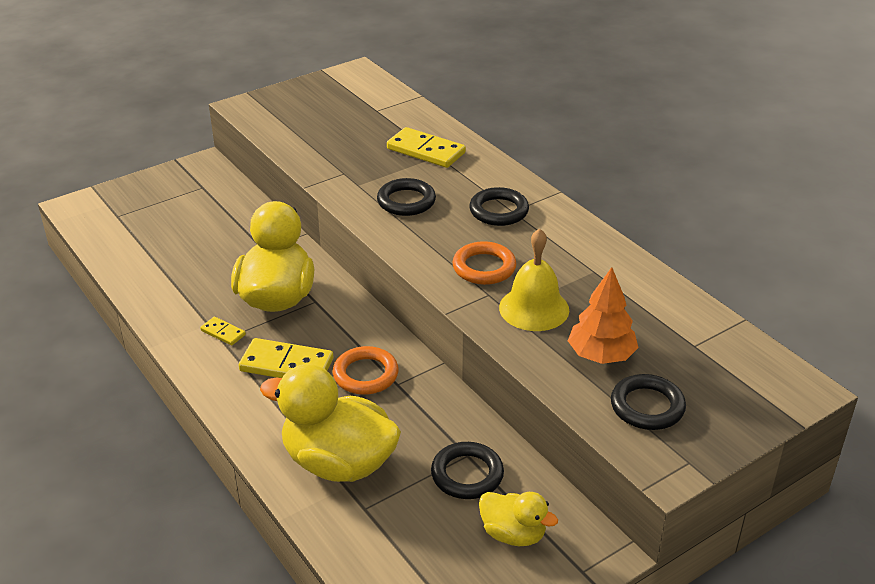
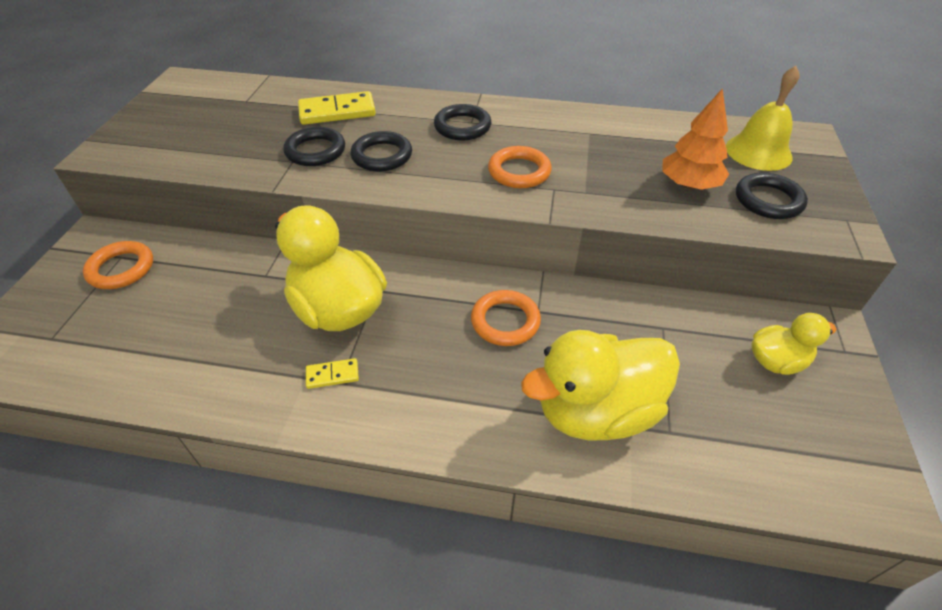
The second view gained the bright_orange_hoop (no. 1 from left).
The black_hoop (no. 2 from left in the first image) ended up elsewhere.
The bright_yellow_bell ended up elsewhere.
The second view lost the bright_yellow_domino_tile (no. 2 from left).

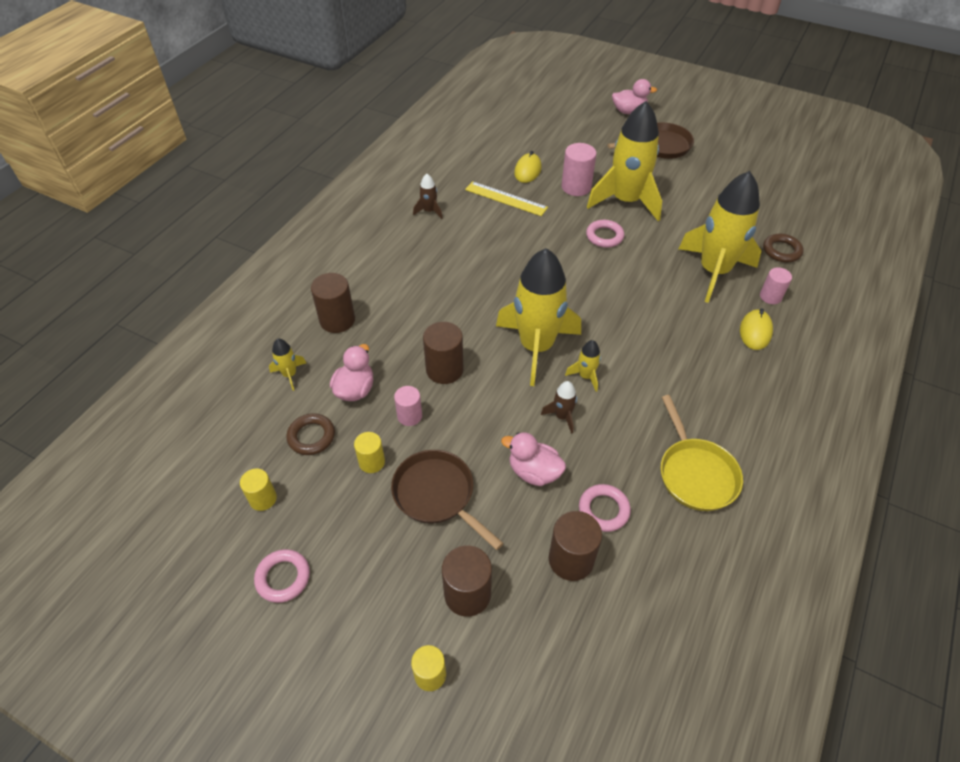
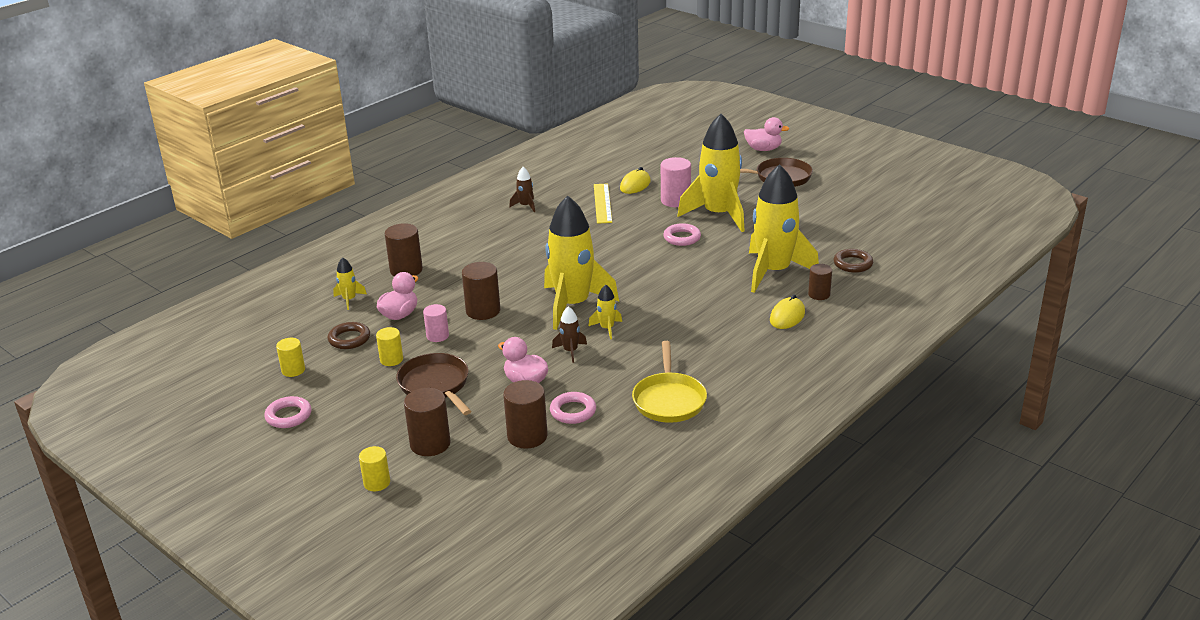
The bright_yellow_ruler ended up facing another way, 45 degrees clockwise from before.
What was the rose-pink_cylinder_shape (no. 3 from left) turned into the russet_cylinder_shape (no. 5 from left).

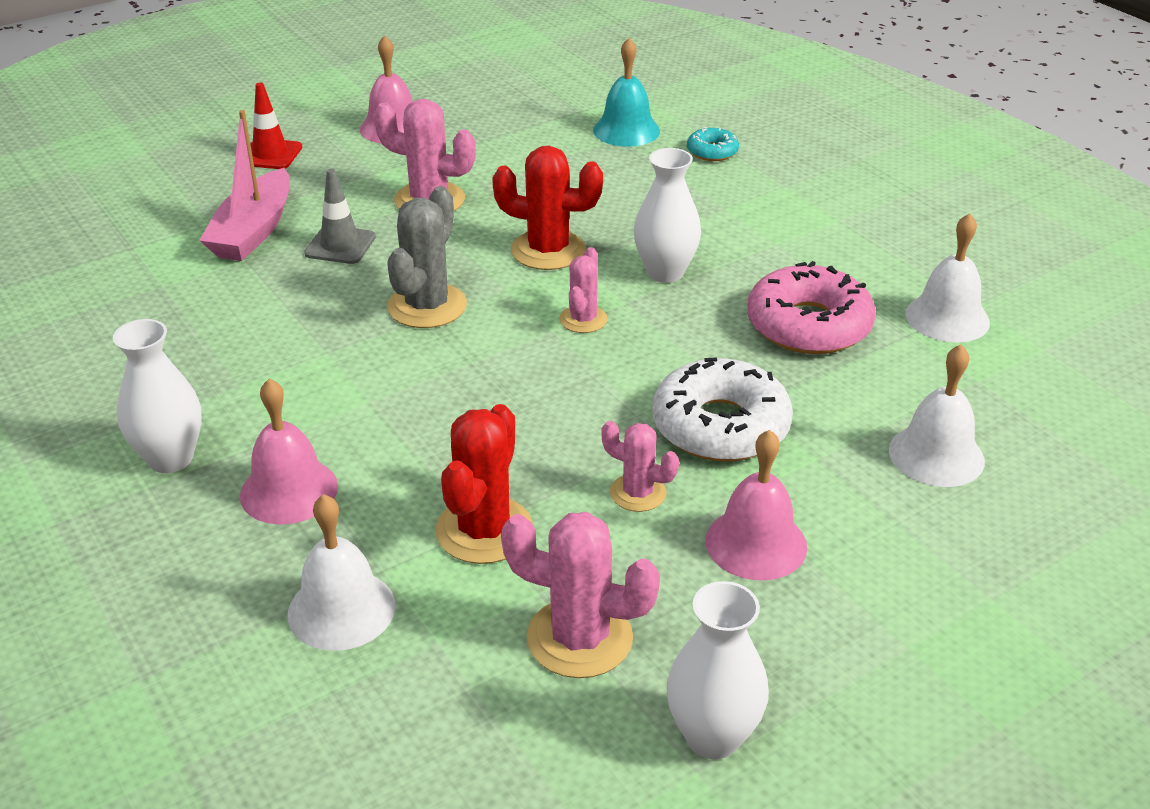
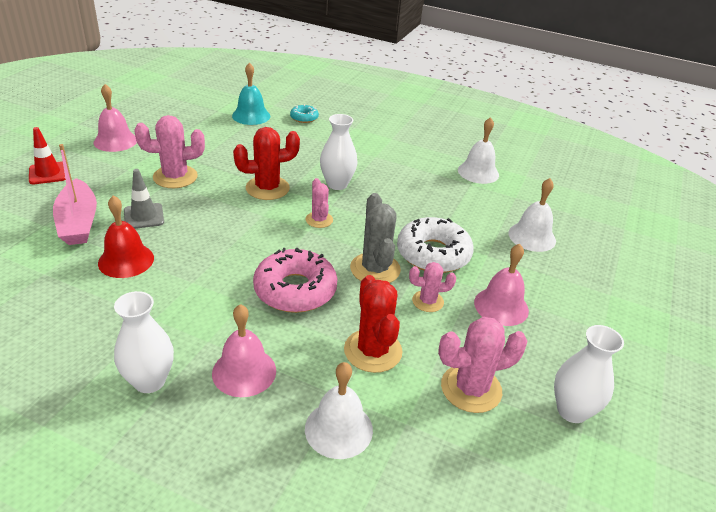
The second view gained the red_bell.
The rose-pink_doughnut ended up elsewhere.
The ash-grey_saguaro_cactus ended up elsewhere.

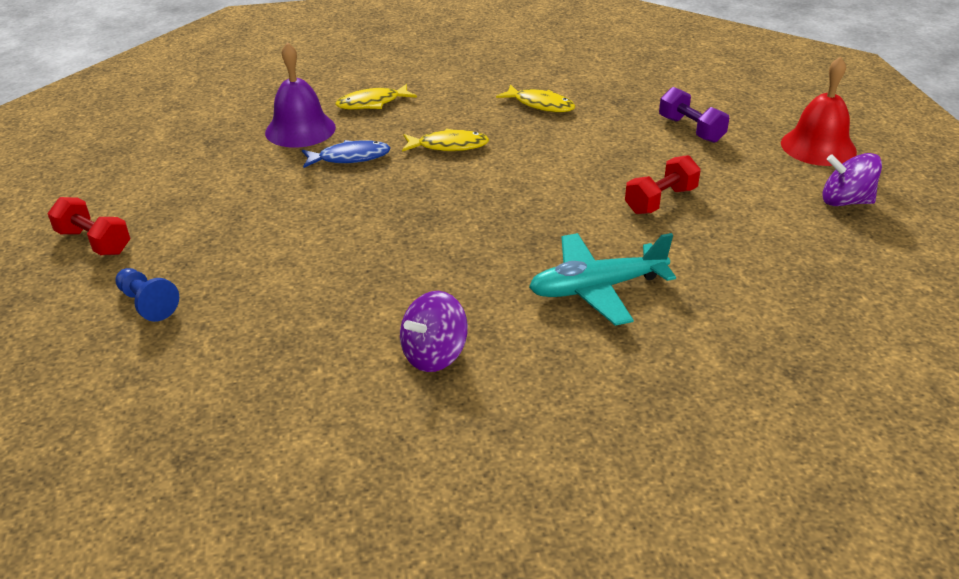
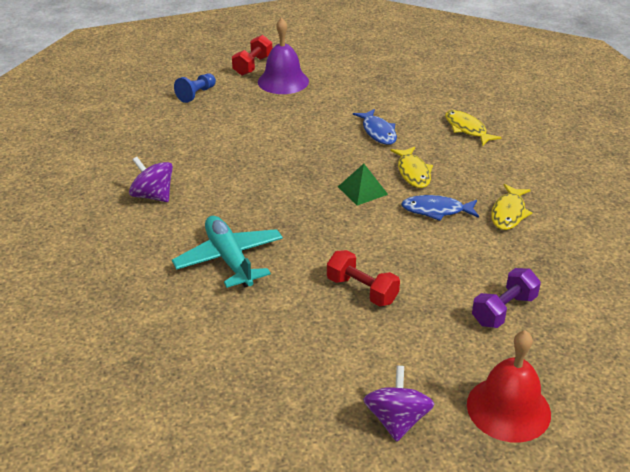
The royal_purple_bell ended up elsewhere.
The second view gained the leaf-green_solid_pyramid.
The second view gained the cobalt_toy_fish (no. 2 from left).

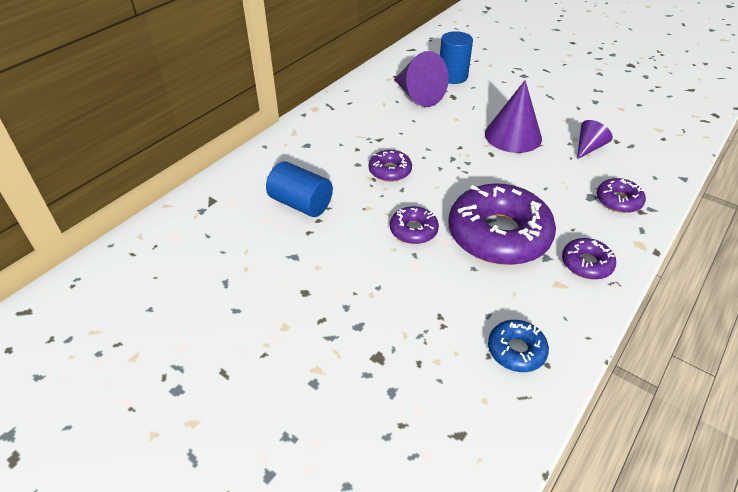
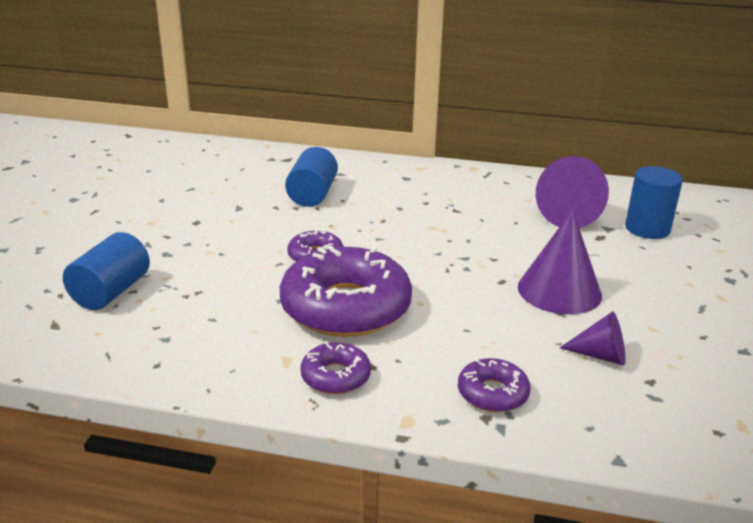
The second view gained the cobalt_cylinder_shape (no. 1 from left).
The second view lost the royal_purple_doughnut (no. 1 from left).
The second view lost the cobalt_doughnut.

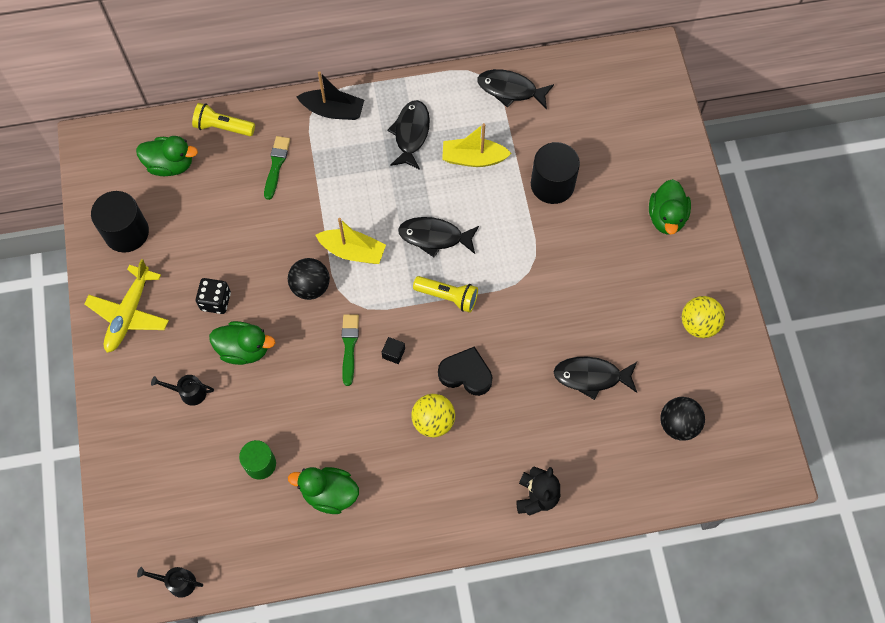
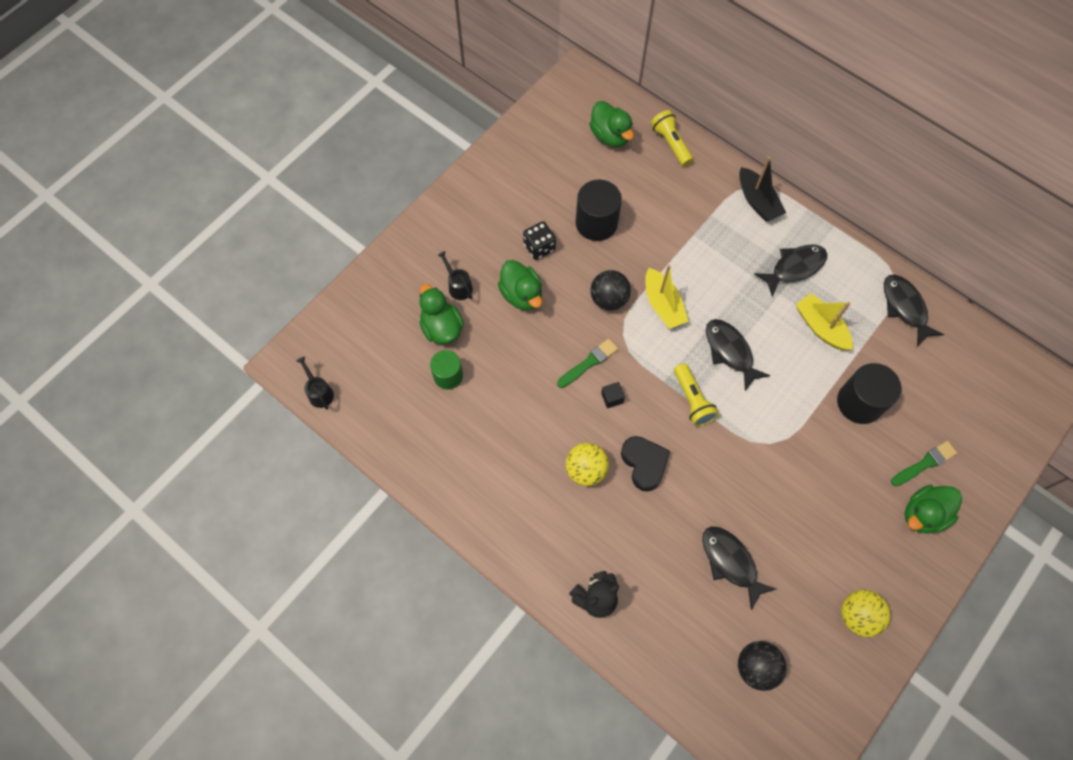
The leaf-green_toy_duck (no. 3 from left in the first image) ended up elsewhere.
The black_cylinder_shape (no. 1 from left) ended up elsewhere.
The leaf-green_paintbrush (no. 1 from left in the first image) ended up elsewhere.
The second view lost the bright_yellow_plane.

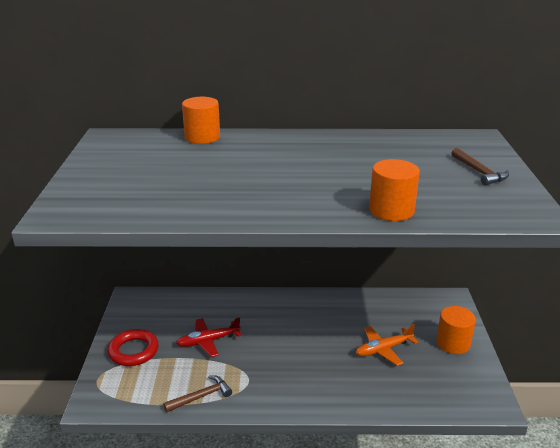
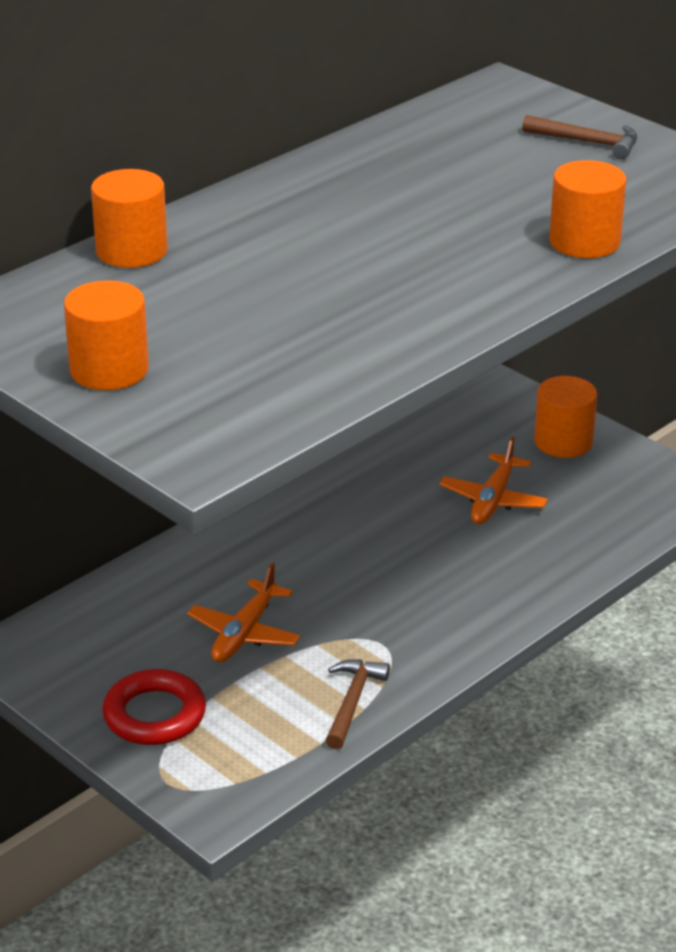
The second view gained the bright_orange_cylinder_shape (no. 1 from left).
What was the red_plane turned into the bright_orange_plane (no. 1 from left).

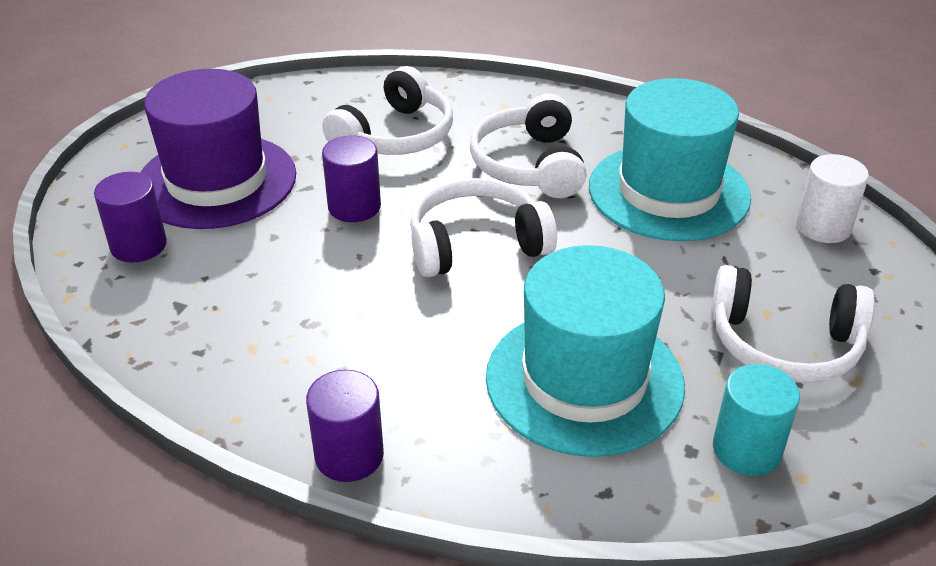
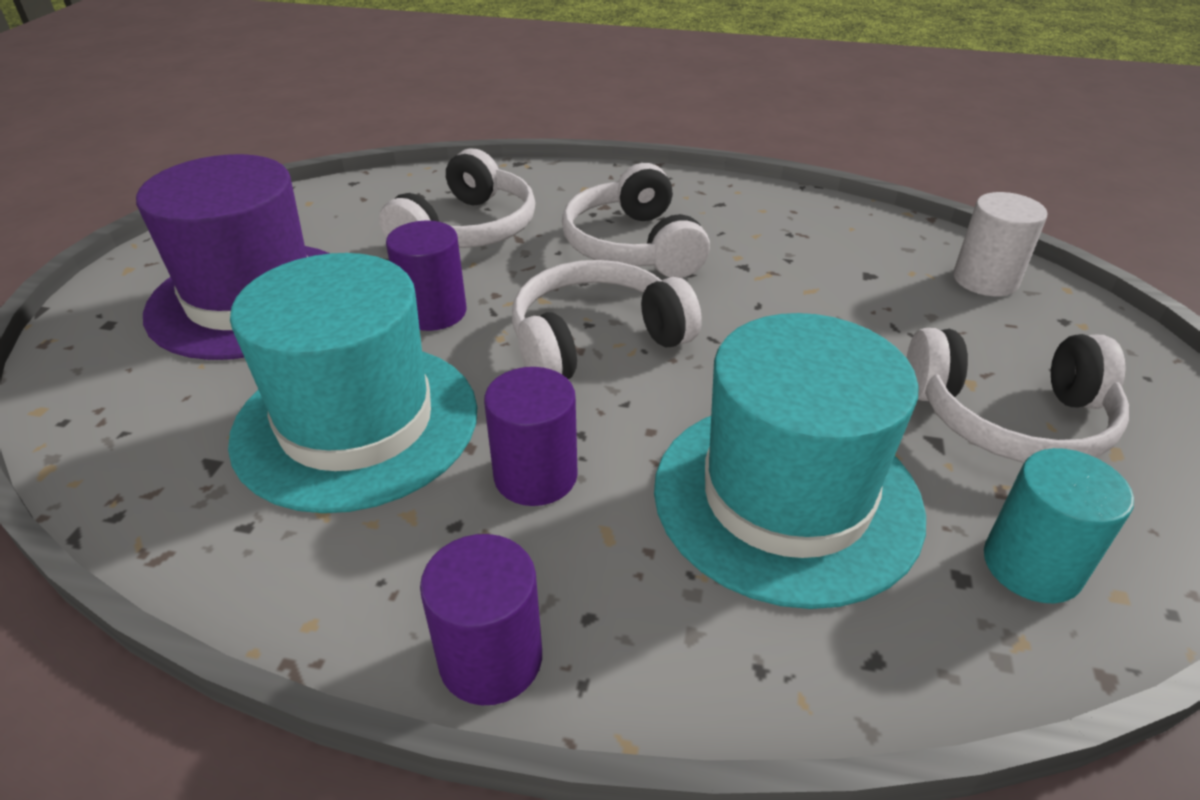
The teal_tall_hat (no. 2 from left in the first image) ended up elsewhere.
The royal_purple_cylinder_shape (no. 1 from left in the first image) ended up elsewhere.

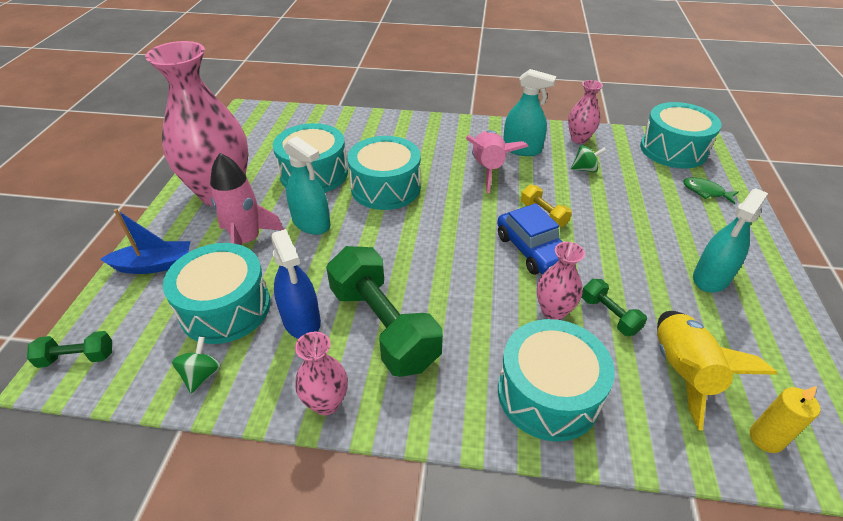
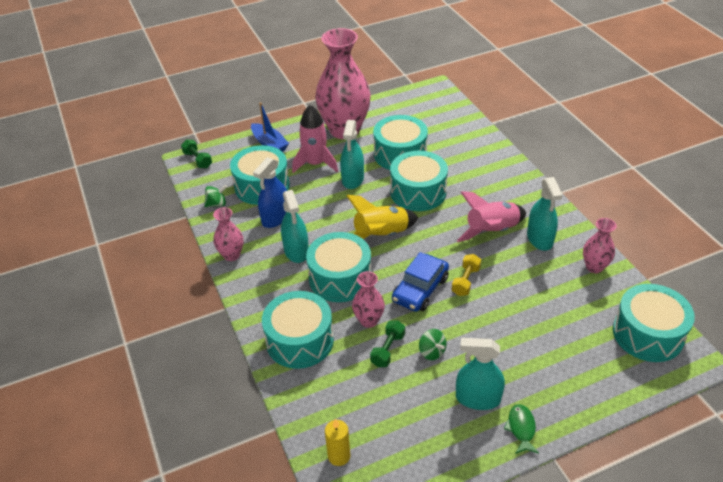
Where the leaf-green_dumbbell (no. 2 from left) stood, the teal_spray_bottle (no. 1 from left) came to stand.
The second view gained the teal_snare_drum (no. 3 from left).
The bright_yellow_rocket ended up elsewhere.
The leaf-green_spinning_top (no. 2 from left) ended up elsewhere.
The leaf-green_toy_fish ended up elsewhere.

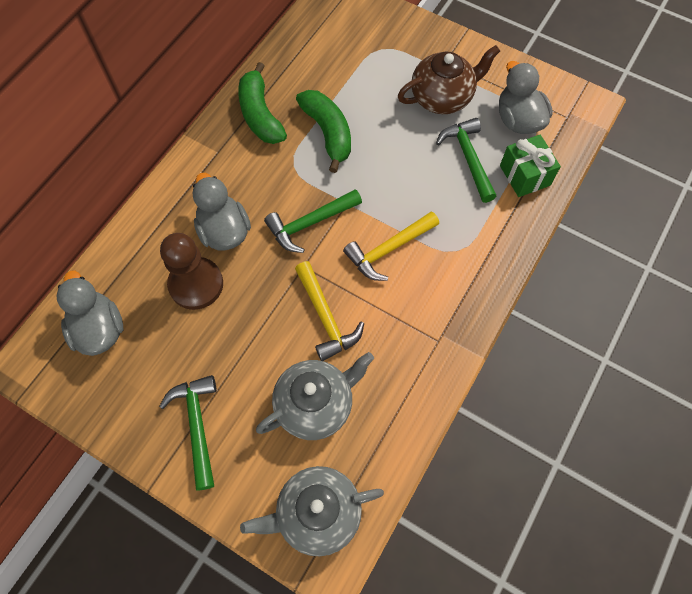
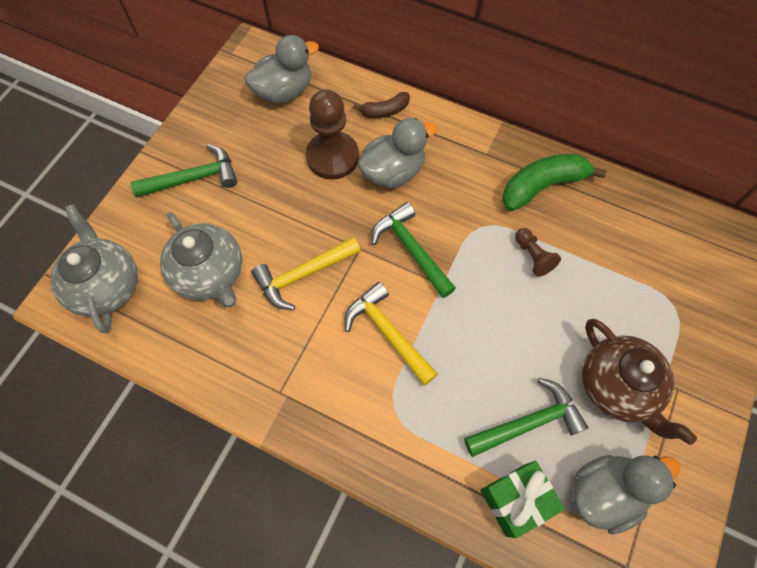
The second view gained the russet_toy_banana.
Where the leaf-green_toy_banana (no. 2 from left) stood, the russet_pawn (no. 2 from left) came to stand.

